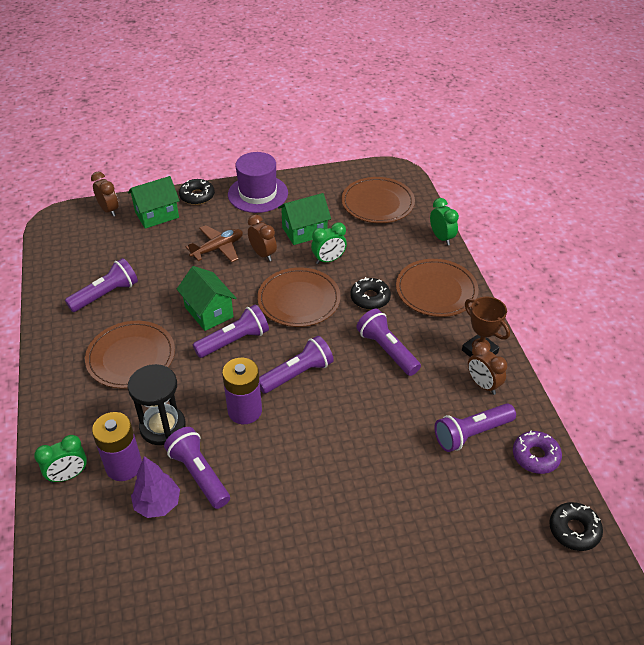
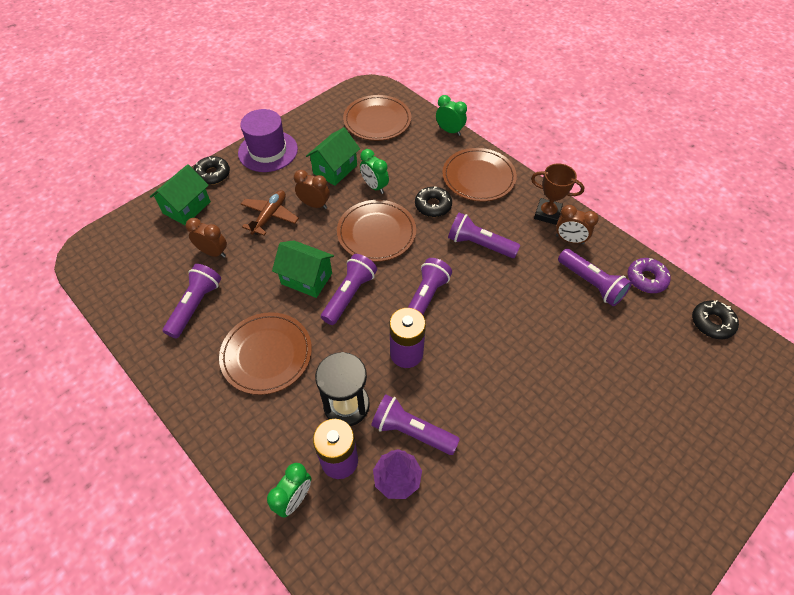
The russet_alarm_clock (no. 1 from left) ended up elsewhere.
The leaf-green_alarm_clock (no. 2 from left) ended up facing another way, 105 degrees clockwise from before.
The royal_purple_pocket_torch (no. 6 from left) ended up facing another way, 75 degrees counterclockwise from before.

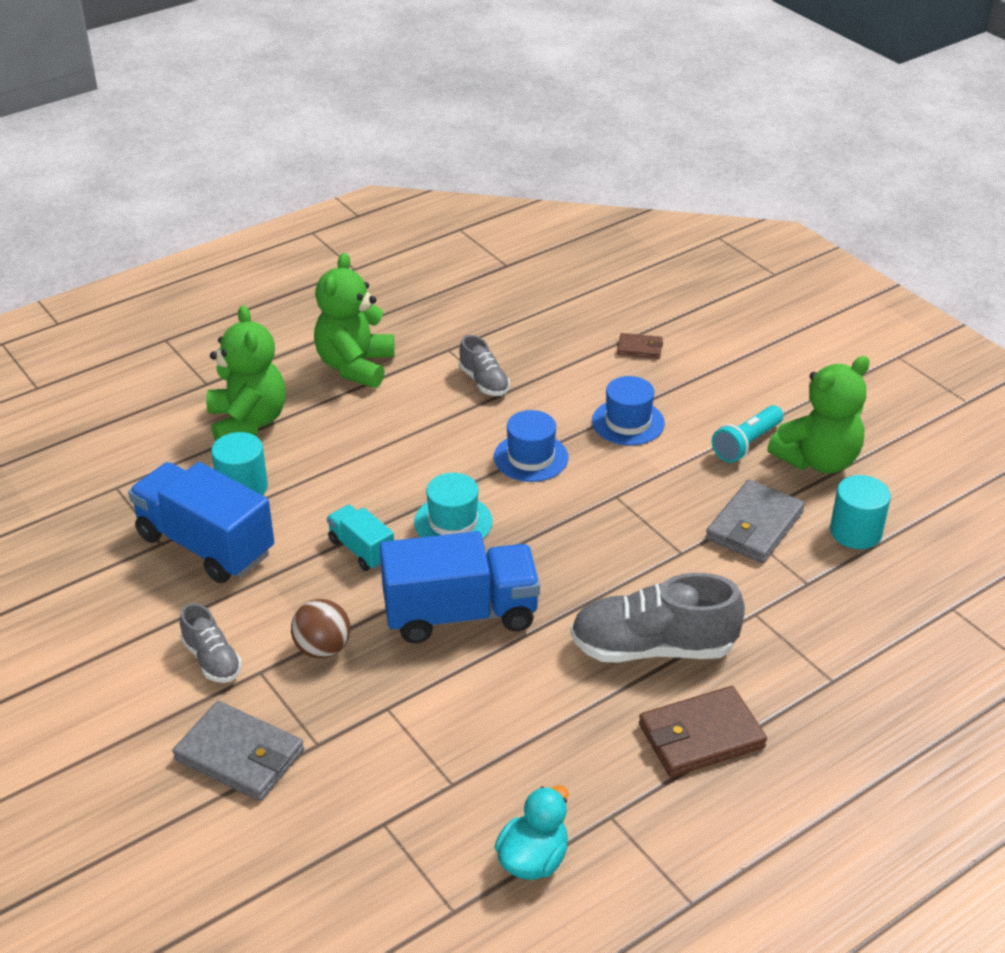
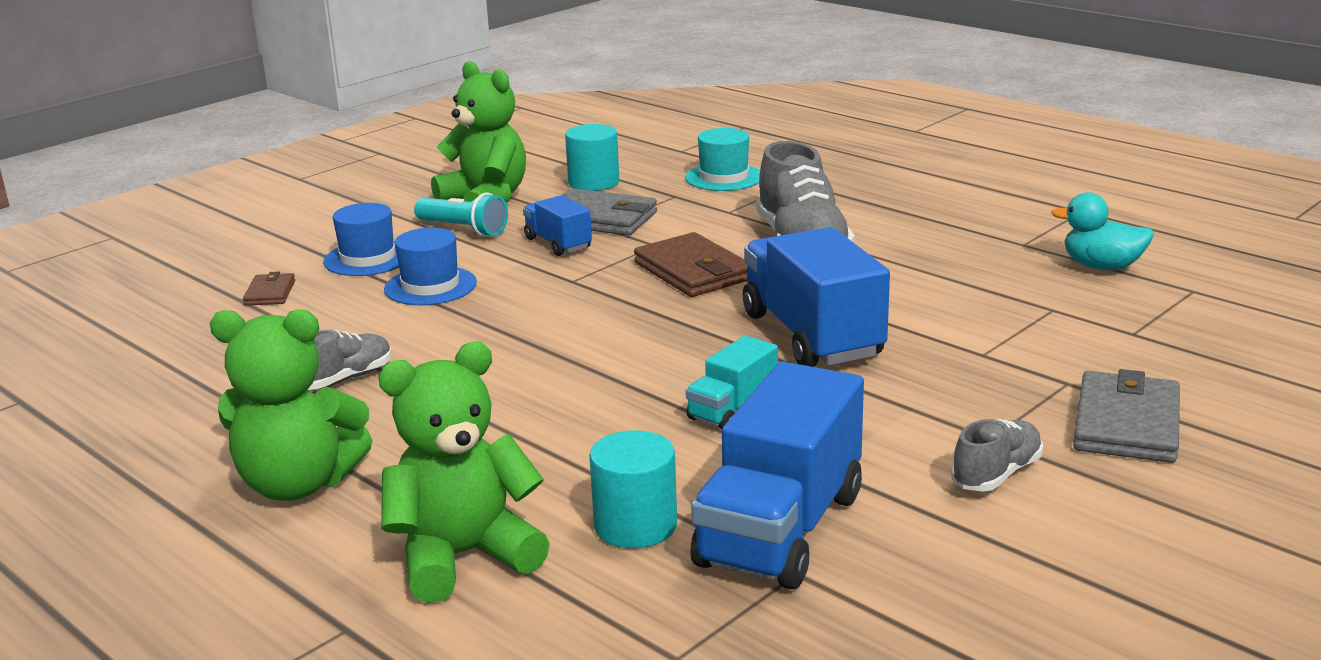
The cobalt_tall_hat (no. 1 from left) ended up elsewhere.
The second view gained the cobalt_lorry (no. 1 from left).
The russet_card_wallet (no. 2 from left) ended up elsewhere.
The teal_tall_hat ended up elsewhere.
The second view lost the russet_play_ball.

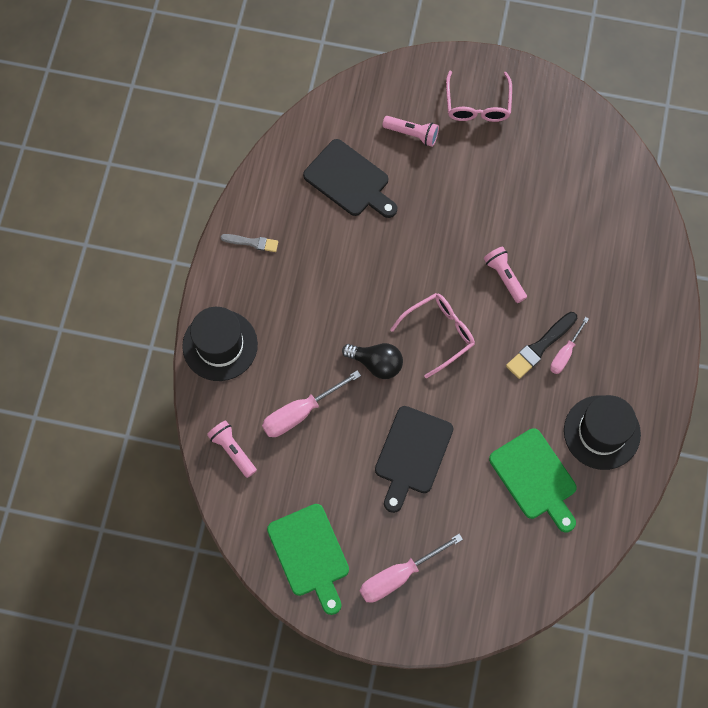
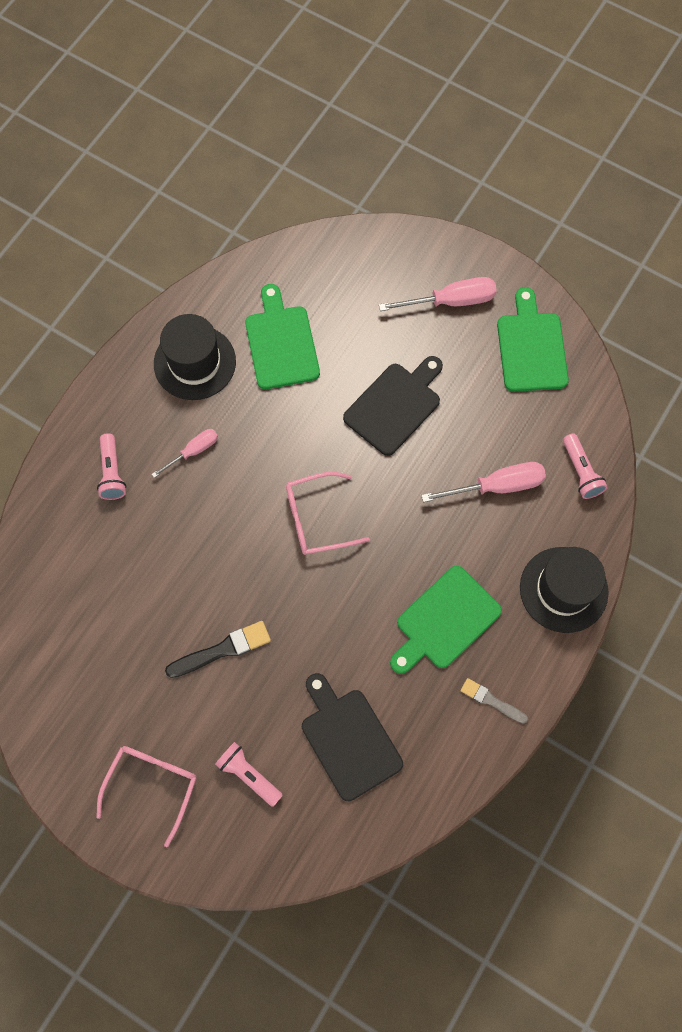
The rose-pink_pocket_torch (no. 3 from left in the first image) ended up elsewhere.
The black_paintbrush ended up elsewhere.
The second view gained the leaf-green_bread_board (no. 2 from left).
The second view lost the black_light_bulb.

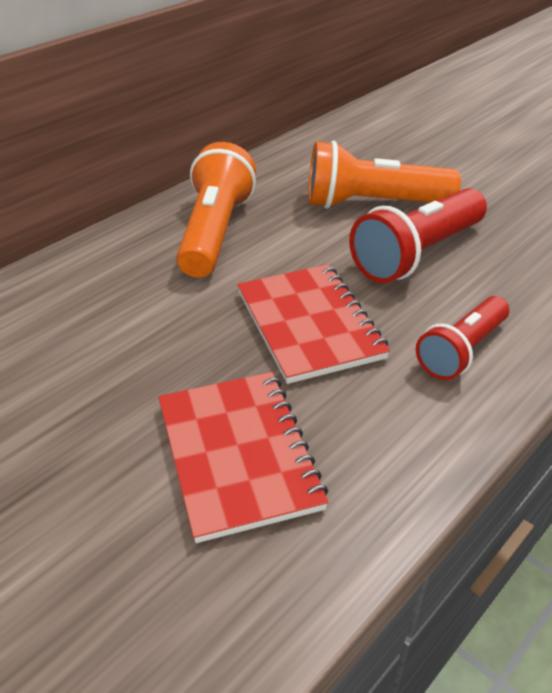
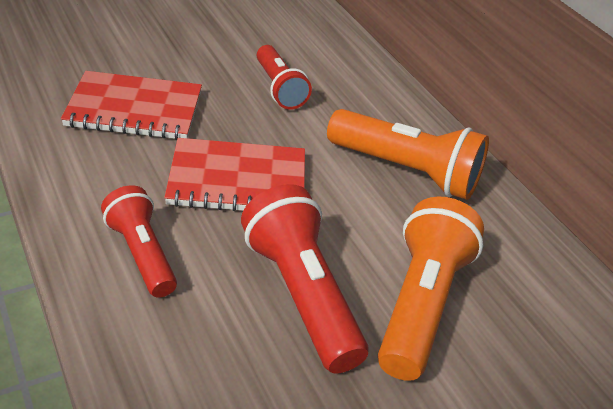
The second view gained the red_pocket_torch (no. 2 from left).

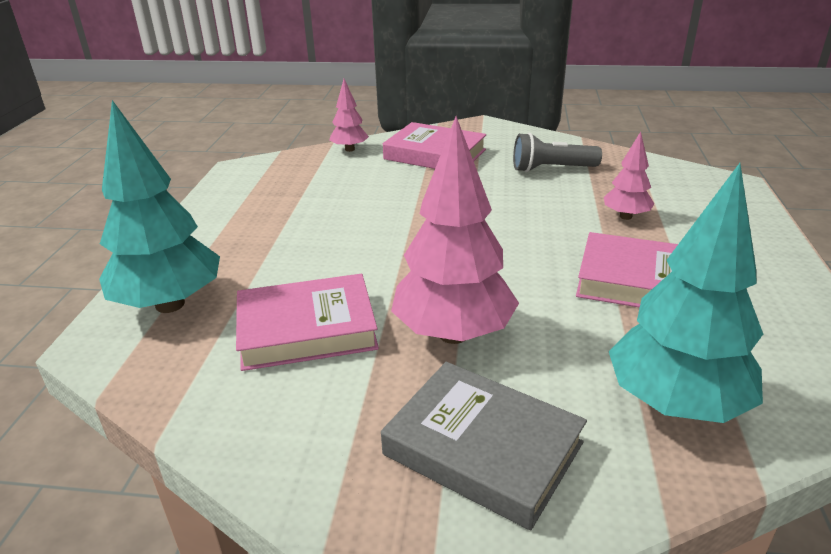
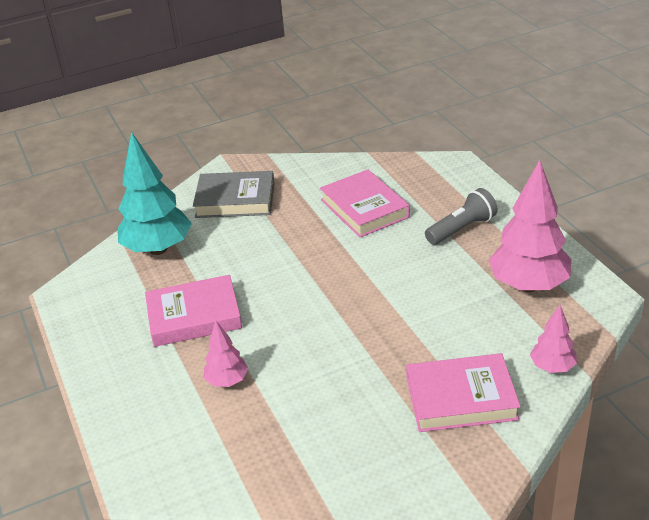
The rose-pink_hardcover (no. 1 from left in the first image) ended up facing another way, 75 degrees counterclockwise from before.
The ash-grey_pocket_torch ended up elsewhere.
The rose-pink_toy_tree (no. 2 from left) ended up elsewhere.
The second view lost the teal_toy_tree (no. 1 from left).

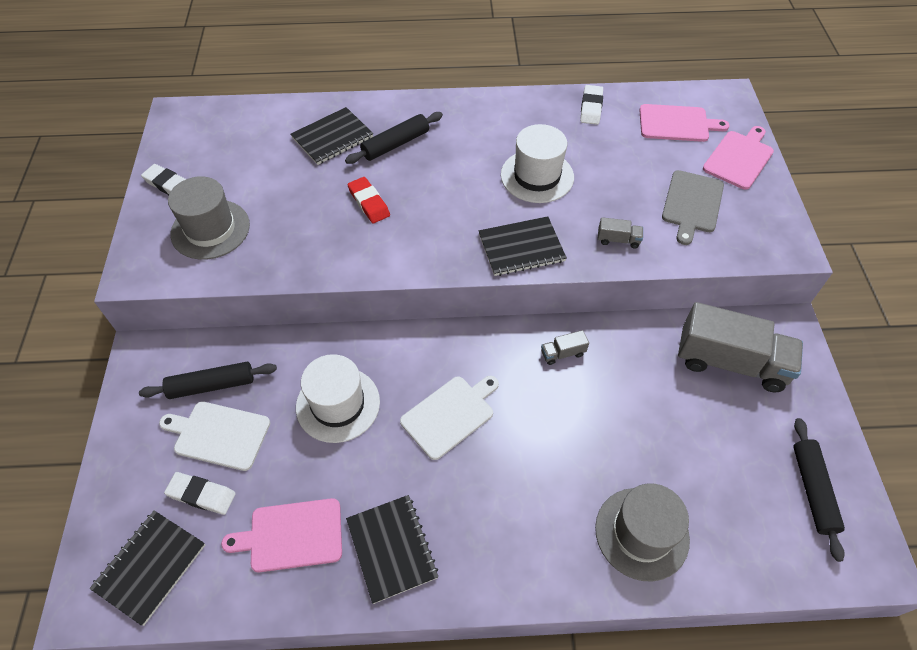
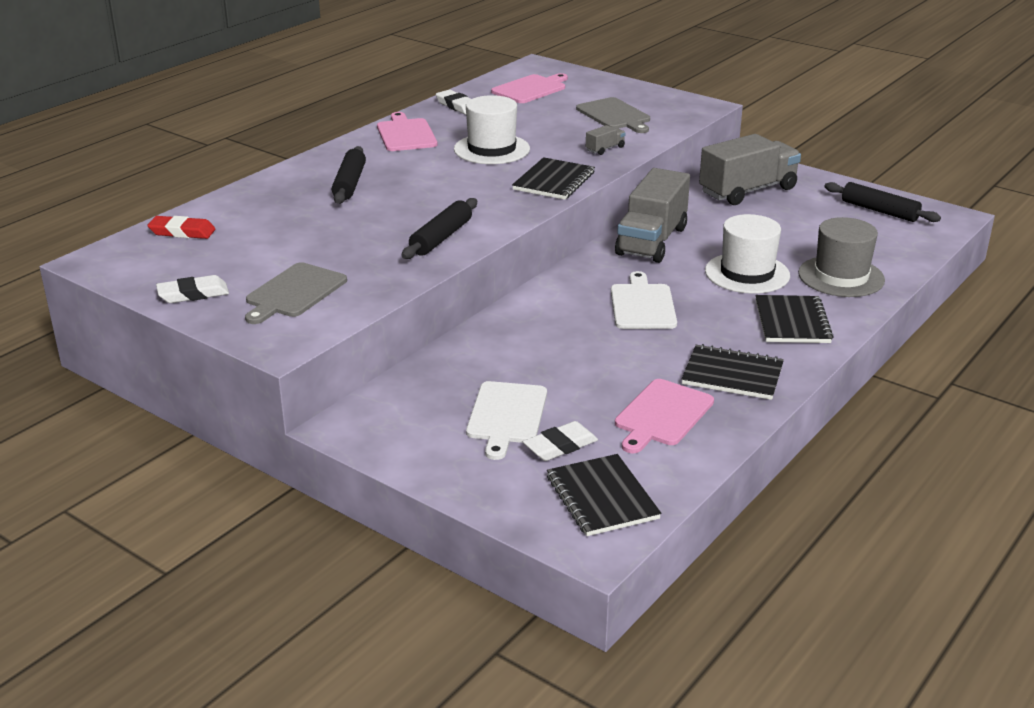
The red_pencil_eraser ended up elsewhere.
Where the ash-grey_tall_hat (no. 1 from left) stood, the ash-grey_bread_board (no. 1 from left) came to stand.
The rose-pink_bread_board (no. 3 from left in the first image) ended up elsewhere.
The black_pastry_roller (no. 1 from left in the first image) ended up elsewhere.
The pure_white_bread_board (no. 1 from left) ended up facing another way, 45 degrees counterclockwise from before.
The size of the ash-grey_lorry (no. 1 from left in the first image) changed by a factor of 2.47.
The pure_white_tall_hat (no. 1 from left in the first image) ended up elsewhere.
The black_notepad (no. 2 from left in the first image) ended up elsewhere.

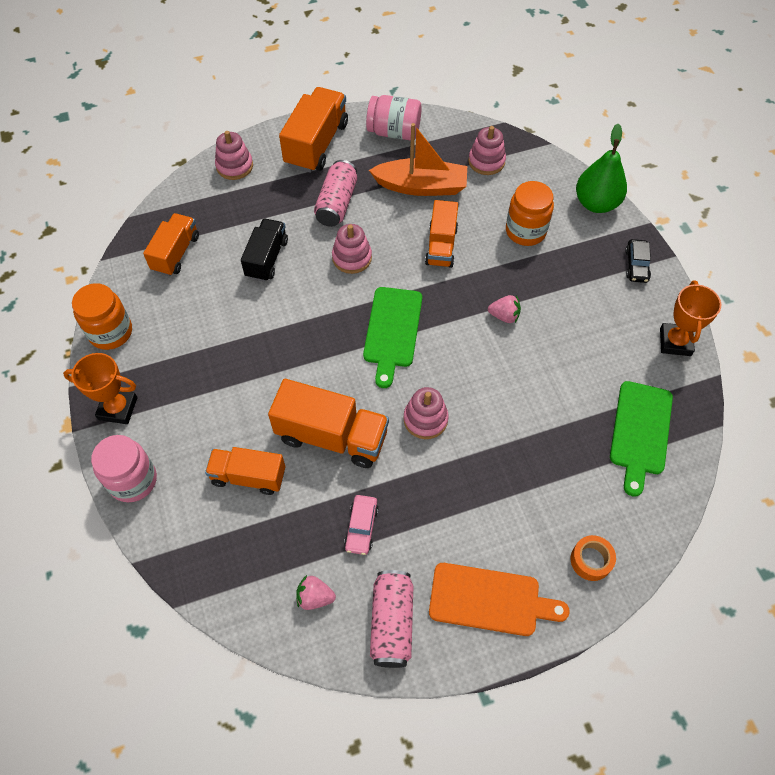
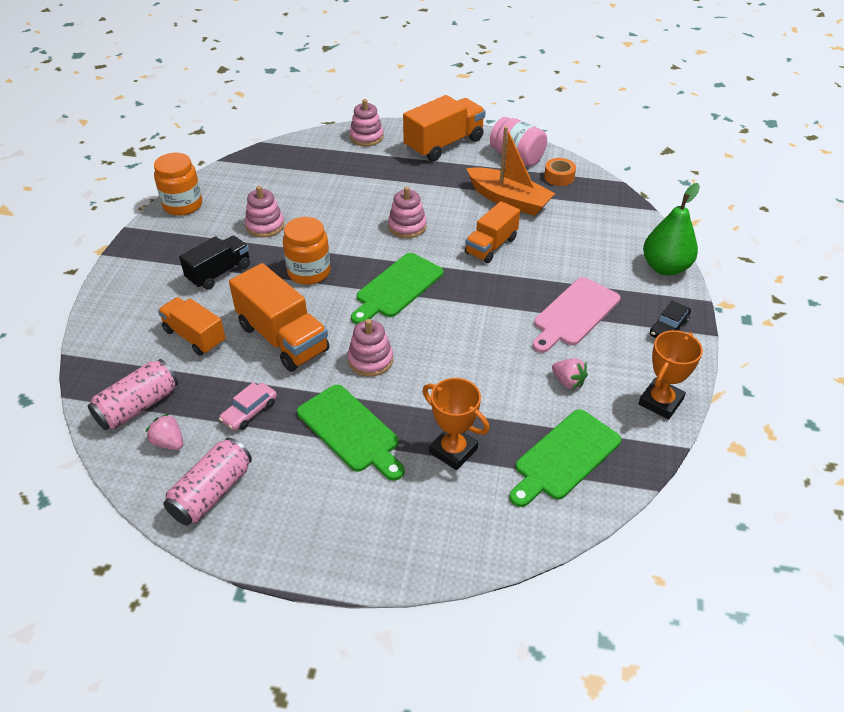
The rose-pink_soda_can (no. 1 from left) ended up elsewhere.
The black_lorry ended up elsewhere.
The rose-pink_stacking_rings (no. 4 from left in the first image) ended up elsewhere.
The bright_orange_jar (no. 2 from left) ended up elsewhere.
The second view gained the leaf-green_bread_board (no. 1 from left).
The bright_orange_award_cup (no. 1 from left) ended up elsewhere.
The second view gained the rose-pink_bread_board.
The bright_orange_roll_of_tape ended up elsewhere.
The rose-pink_berry (no. 2 from left) ended up elsewhere.
The second view lost the rose-pink_jar (no. 1 from left).
The second view lost the bright_orange_lorry (no. 1 from left).
The second view lost the bright_orange_bread_board.

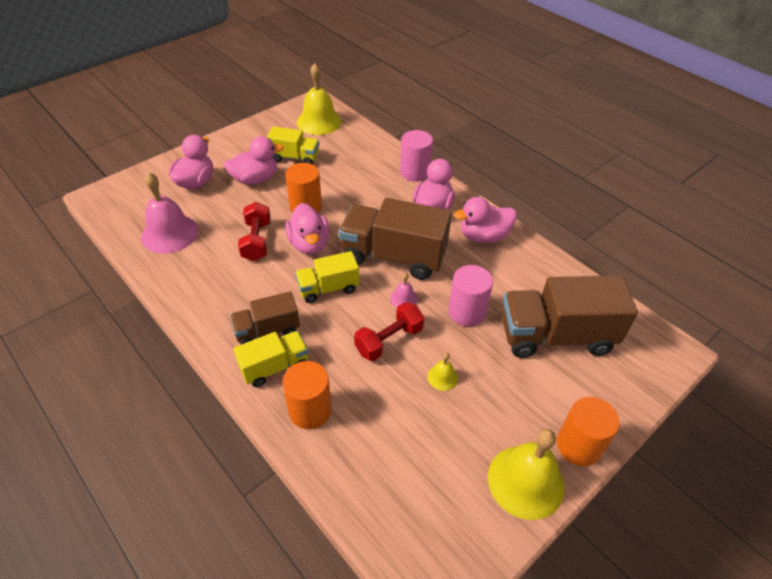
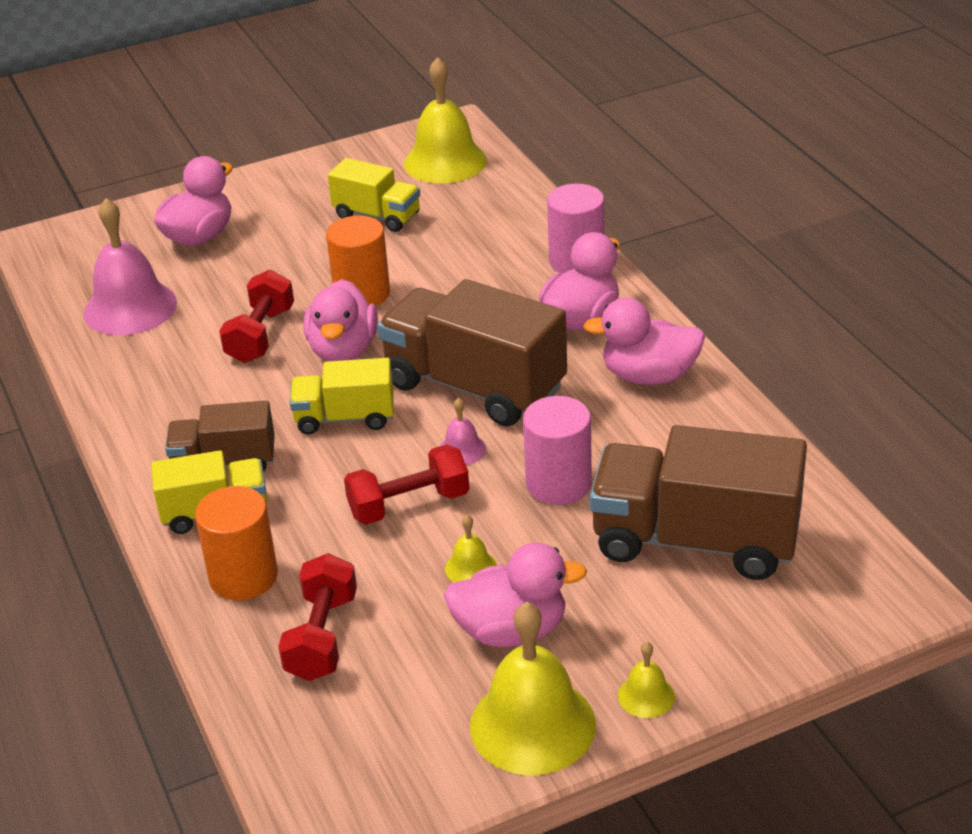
The second view gained the red_dumbbell (no. 2 from left).
The rose-pink_toy_duck (no. 2 from left in the first image) ended up elsewhere.
Where the bright_orange_cylinder_shape (no. 3 from left) stood, the bright_yellow_bell (no. 4 from left) came to stand.

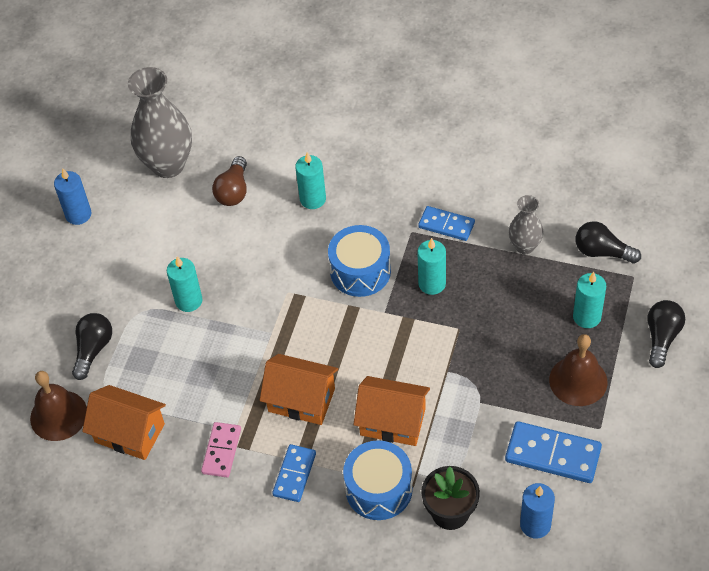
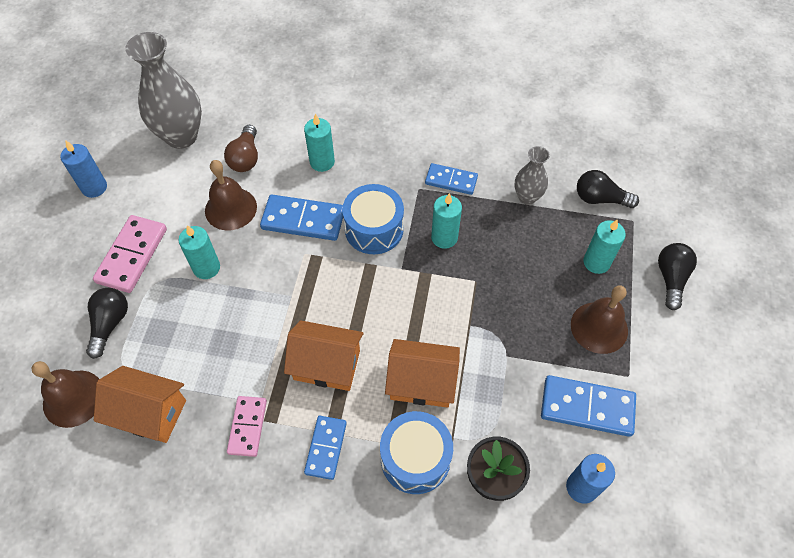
The second view gained the rose-pink_domino_tile (no. 1 from left).
The second view gained the russet_bell (no. 2 from left).
The second view gained the cobalt_domino_tile (no. 1 from left).

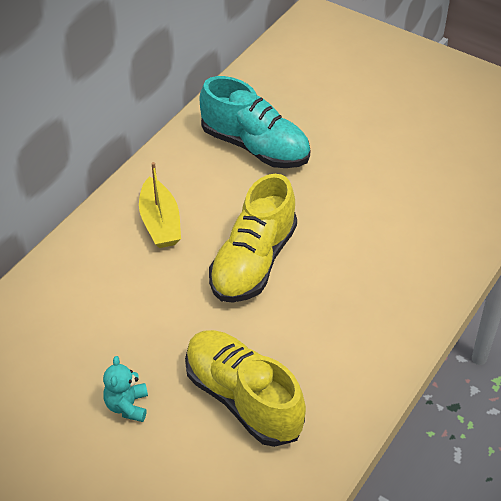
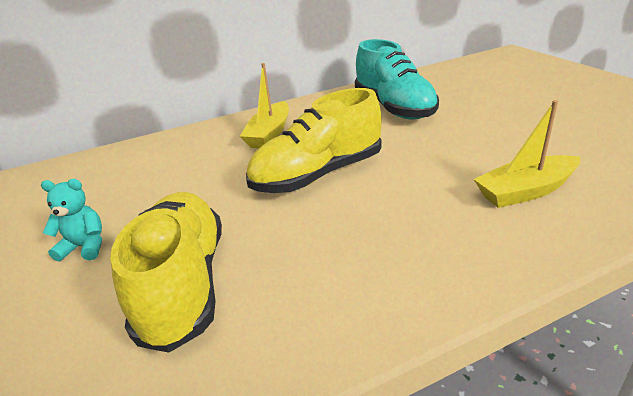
The teal_stuffed_bear ended up facing another way, 60 degrees clockwise from before.
The second view gained the bright_yellow_sailboat (no. 2 from left).

